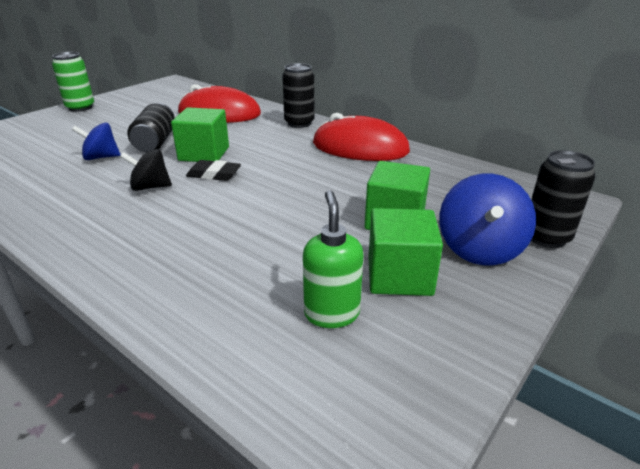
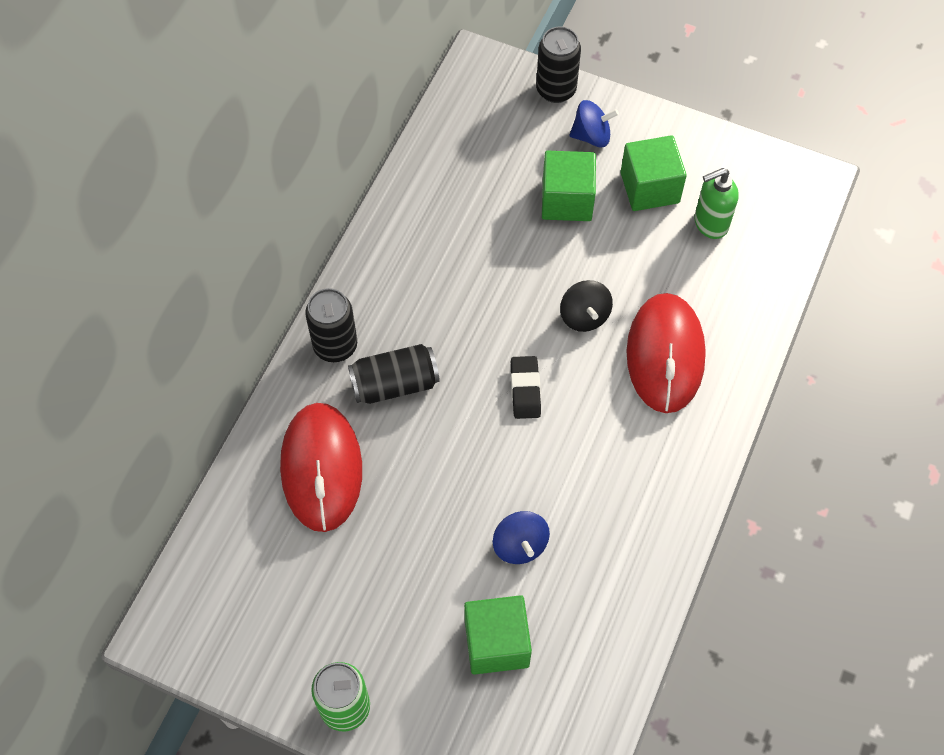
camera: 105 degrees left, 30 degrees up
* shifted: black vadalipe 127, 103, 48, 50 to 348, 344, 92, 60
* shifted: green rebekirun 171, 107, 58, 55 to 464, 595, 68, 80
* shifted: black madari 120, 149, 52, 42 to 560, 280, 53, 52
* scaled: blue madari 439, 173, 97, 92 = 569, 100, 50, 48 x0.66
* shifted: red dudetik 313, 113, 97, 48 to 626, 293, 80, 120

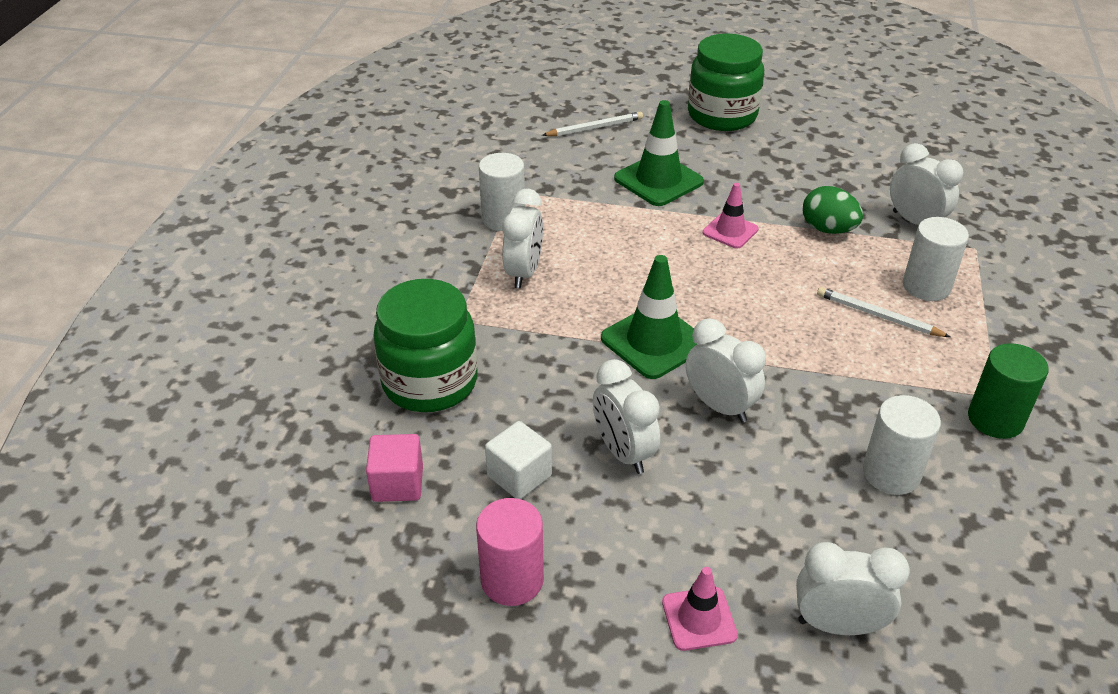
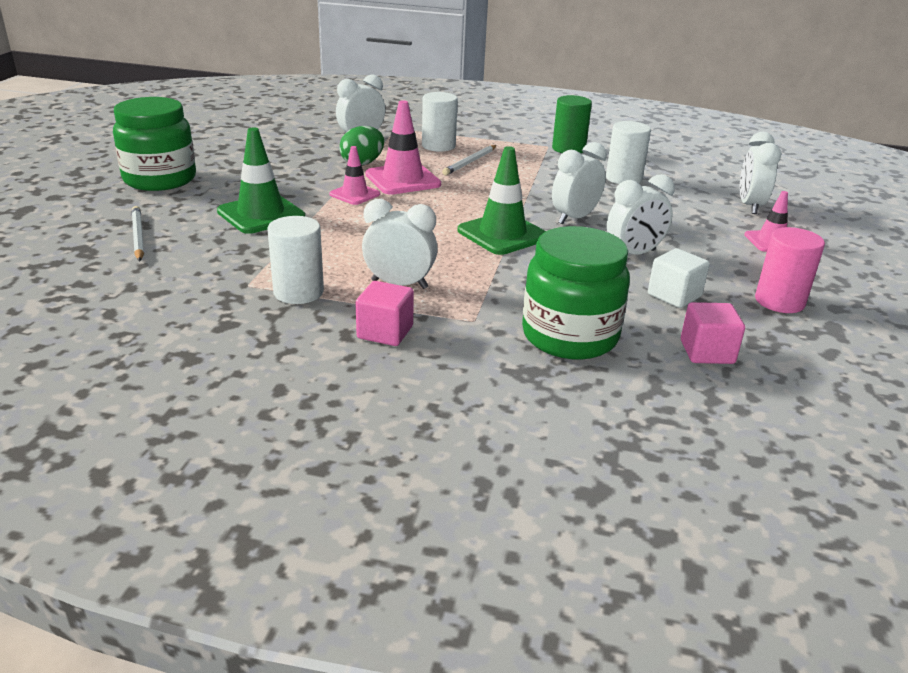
camera: 90 degrees left, 10 degrees down
* new: pink rebekirun 355, 281, 59, 65
* new: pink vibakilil 365, 100, 76, 95

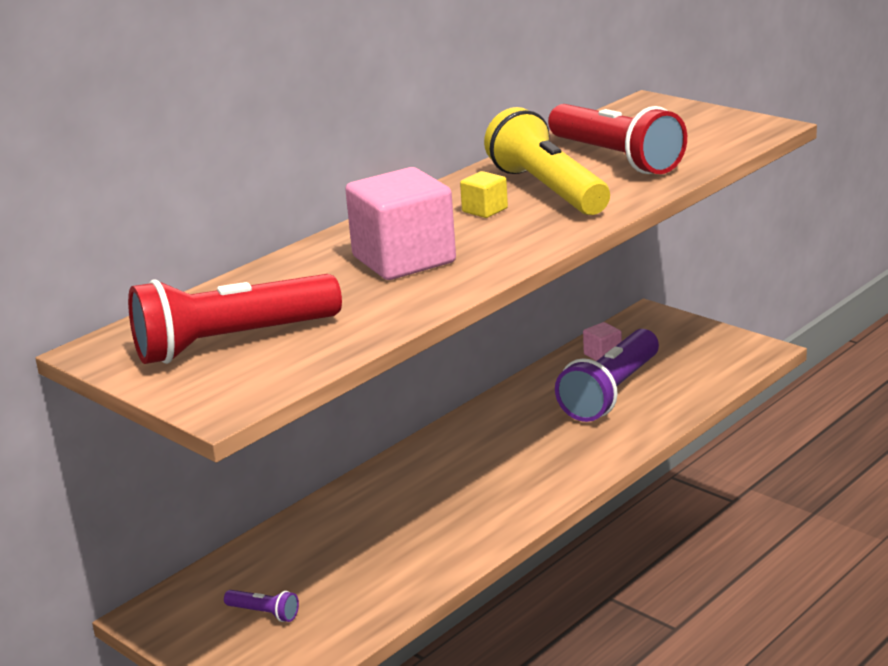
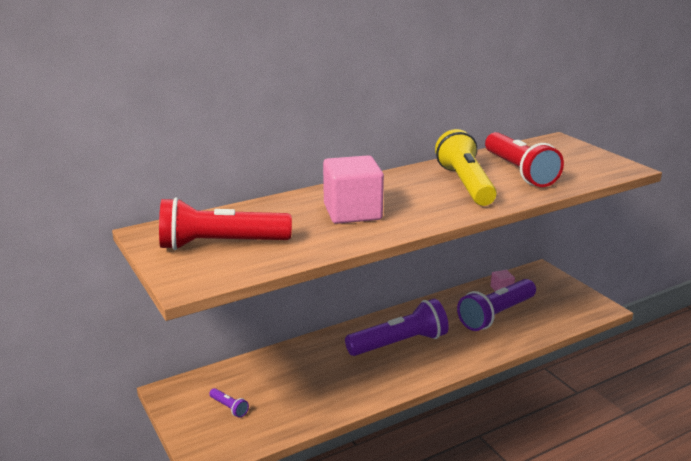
camera: 15 degrees right, 0 degrees up
* new: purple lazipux 345, 299, 104, 57
* gone: yellow rebekirun 460, 171, 48, 47

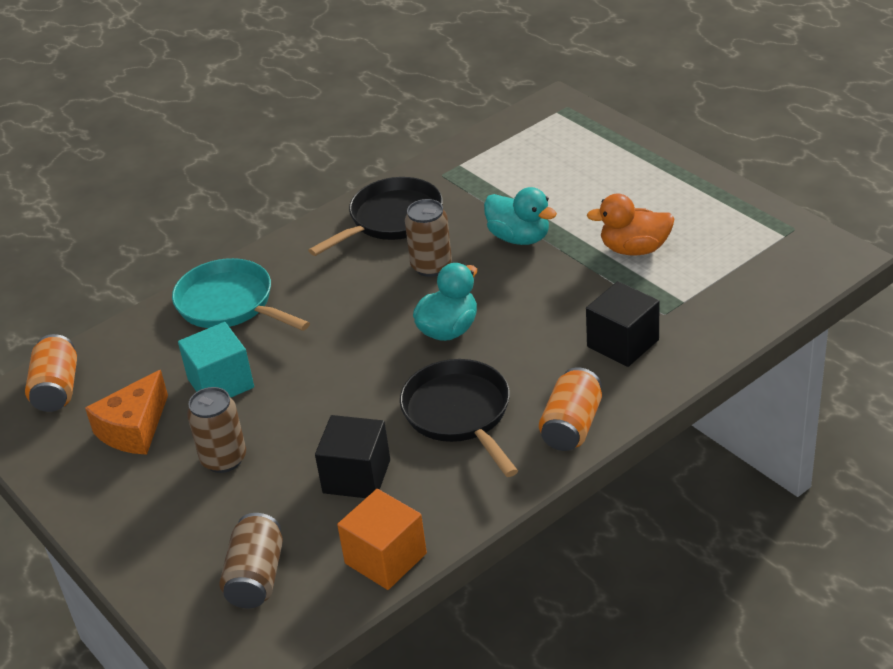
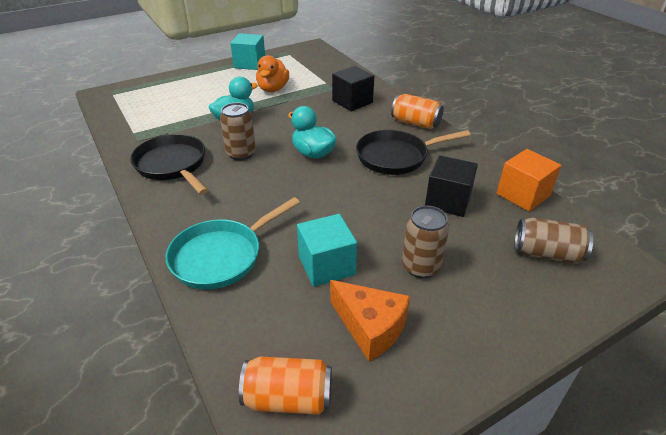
camera: 85 degrees left, 0 degrees up
* new: turquoise rebekirun 230, 33, 35, 37

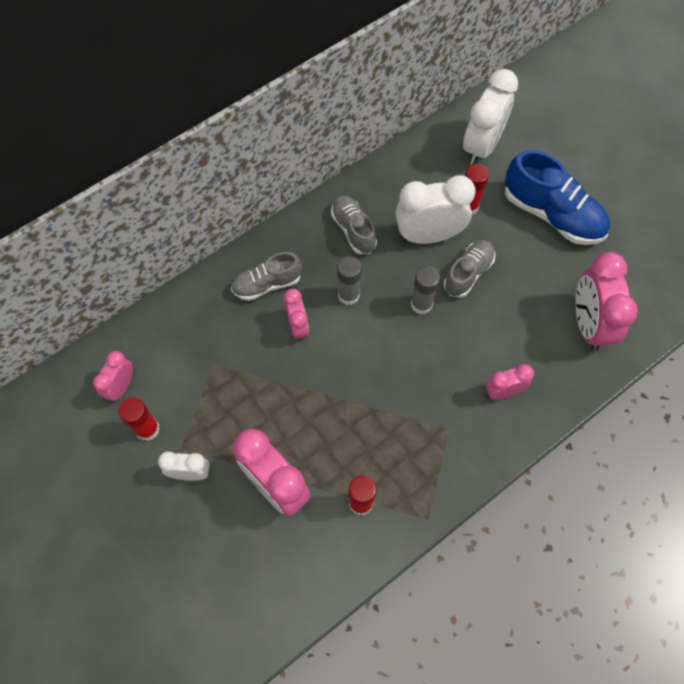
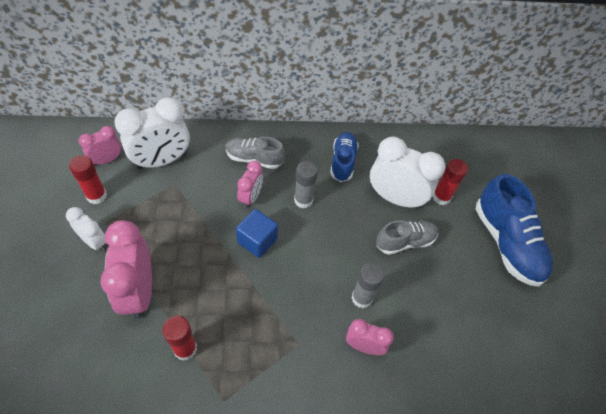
camera: 30 degrees right, 10 degrees down
* shifted: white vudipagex 463, 69, 55, 96 to 114, 97, 76, 72
* new: blue rebekirun 236, 209, 42, 49
* repainted: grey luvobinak 331, 195, 46, 59 to blue luvobinak 330, 132, 29, 50
* shifted: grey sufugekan 411, 266, 29, 49 to 352, 263, 32, 45
* gone: pink vudipagex 575, 252, 63, 99

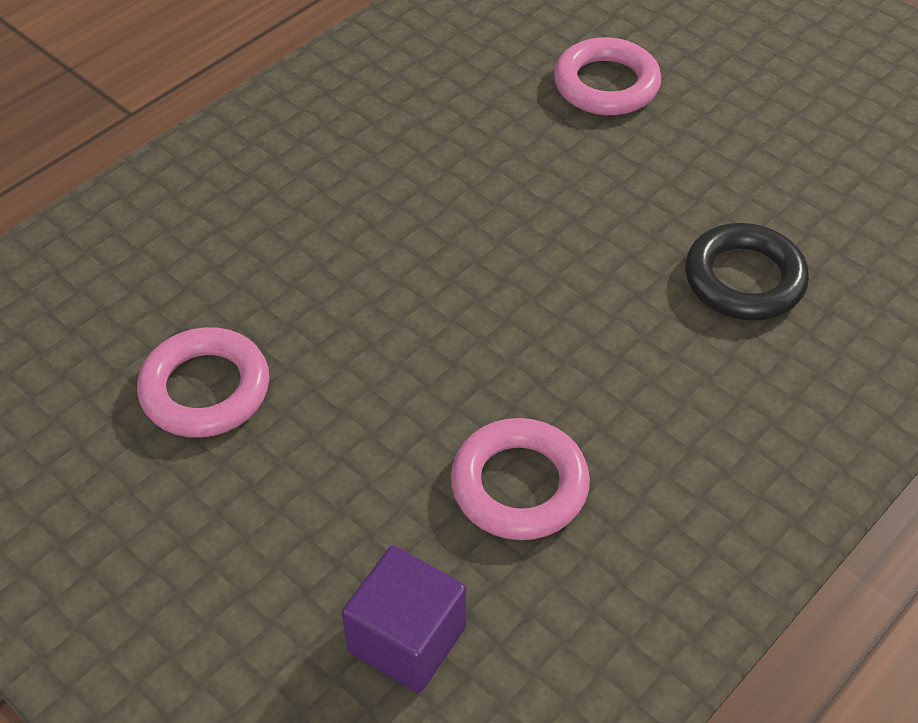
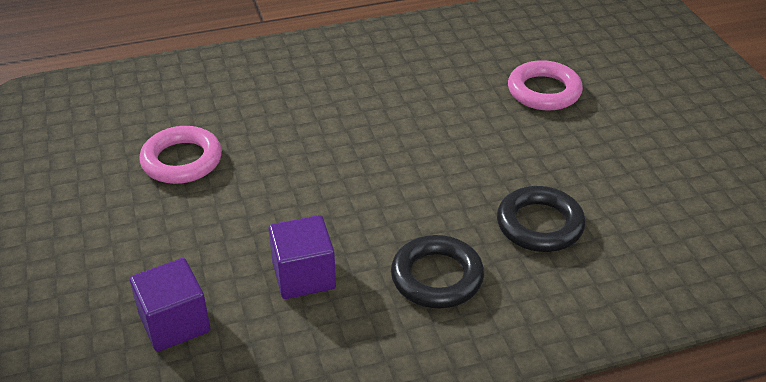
camera: 30 degrees right, 10 degrees down
* swapped: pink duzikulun 451, 418, 139, 122 to purple rebekirun 268, 215, 68, 84
* new: black duzikulun 391, 235, 93, 73

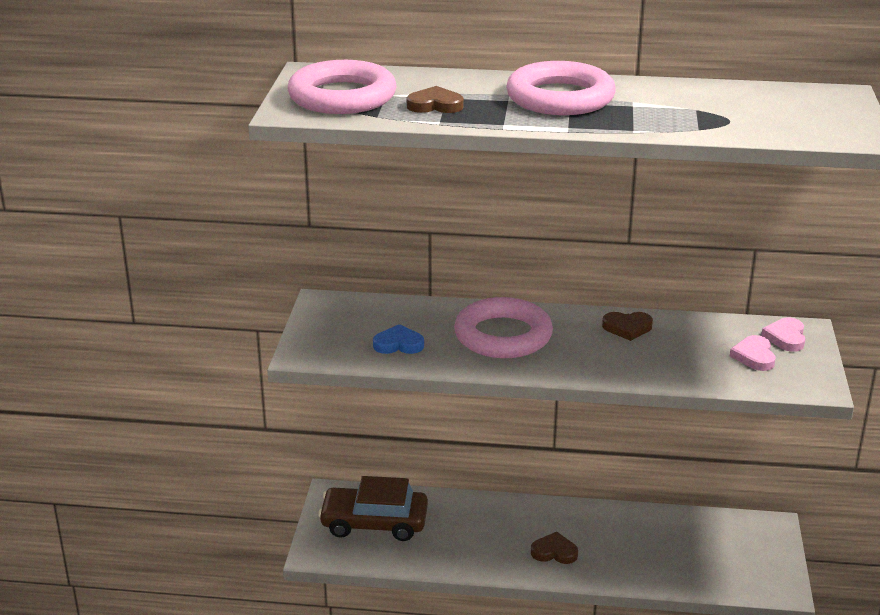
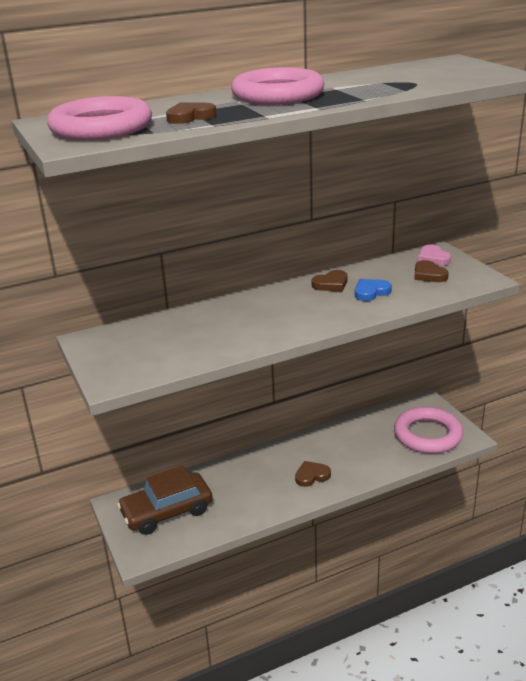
camera: 30 degrees left, 0 degrees up
* shifted: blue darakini 373, 324, 51, 30 to 355, 279, 37, 22
* shifted: pink duzikulun 454, 297, 99, 61 to 394, 407, 69, 47
* repainted: pink darakini 730, 335, 46, 36 to brown darakini 414, 260, 35, 22

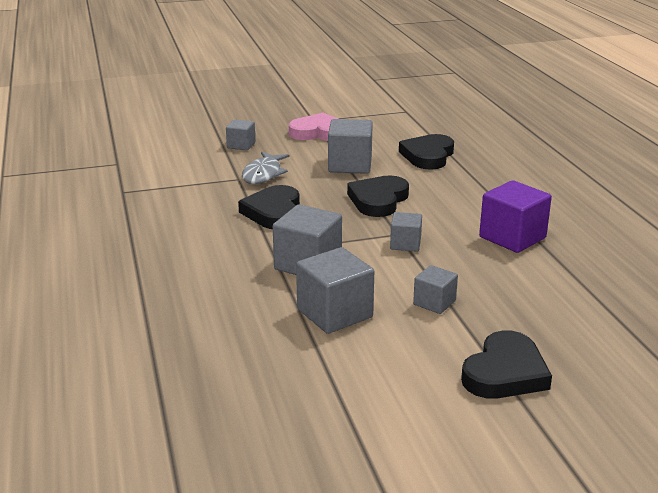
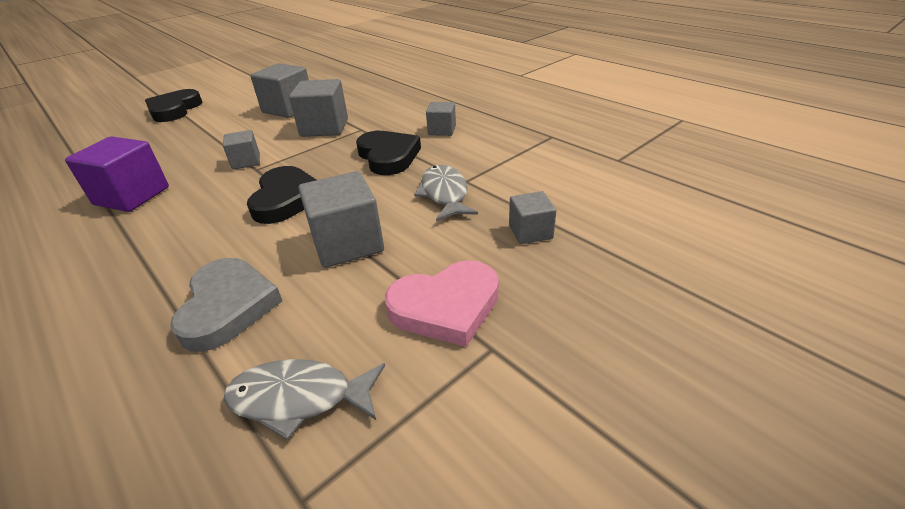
camera: 155 degrees right, 10 degrees up
* repainted: black darakini 399, 134, 55, 36 to grey darakini 170, 258, 112, 94
* new: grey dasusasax 224, 359, 161, 81
* shifted: grey rebekirun 413, 265, 45, 49 to 426, 102, 30, 34

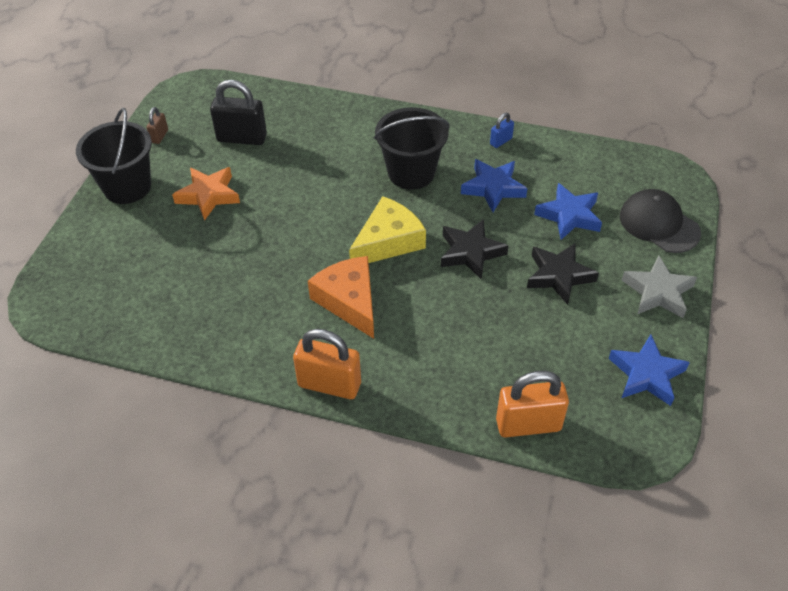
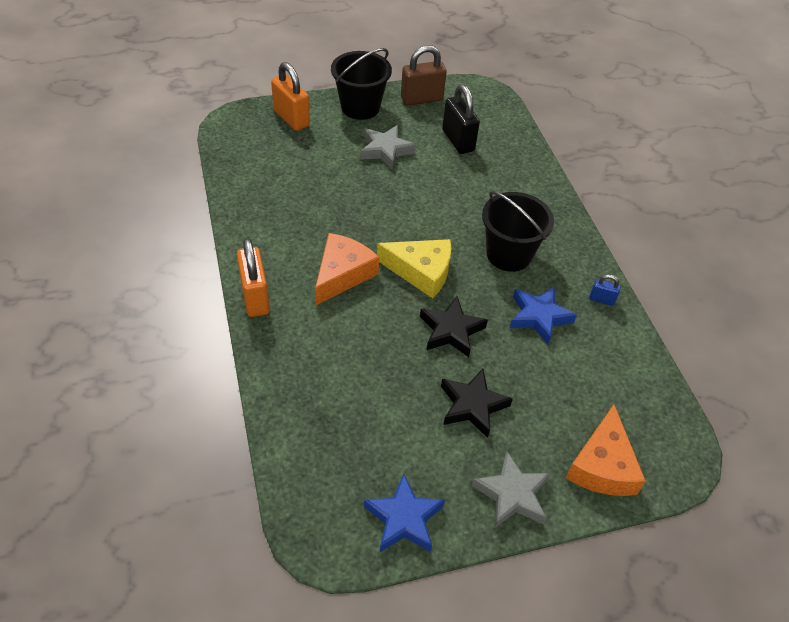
camera: 55 degrees right, 0 degrees up
* shifted: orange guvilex 496, 371, 73, 67 to 271, 62, 39, 69
* repainted: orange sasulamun 172, 167, 68, 54 to grey sasulamun 360, 125, 56, 45
* scaled: brown guvilex 147, 107, 21, 37 = 401, 45, 46, 61 x2.03
* swapped: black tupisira 620, 189, 81, 64 to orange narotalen 566, 404, 80, 92
* gone: blue sasulamun 534, 183, 68, 57

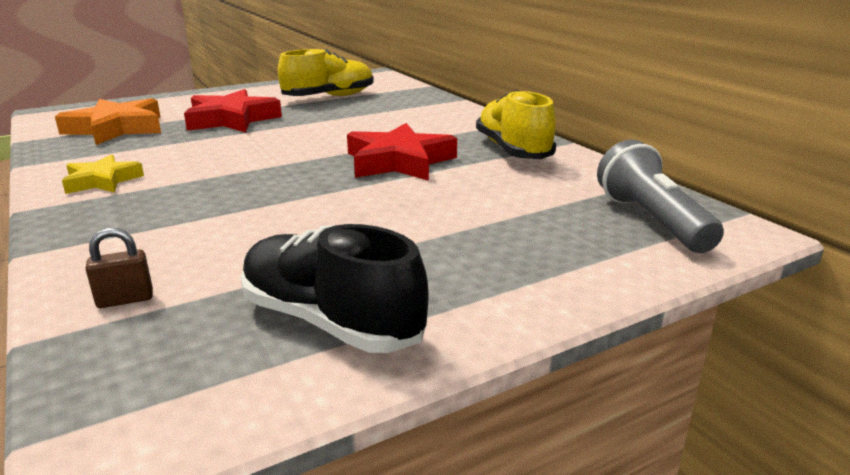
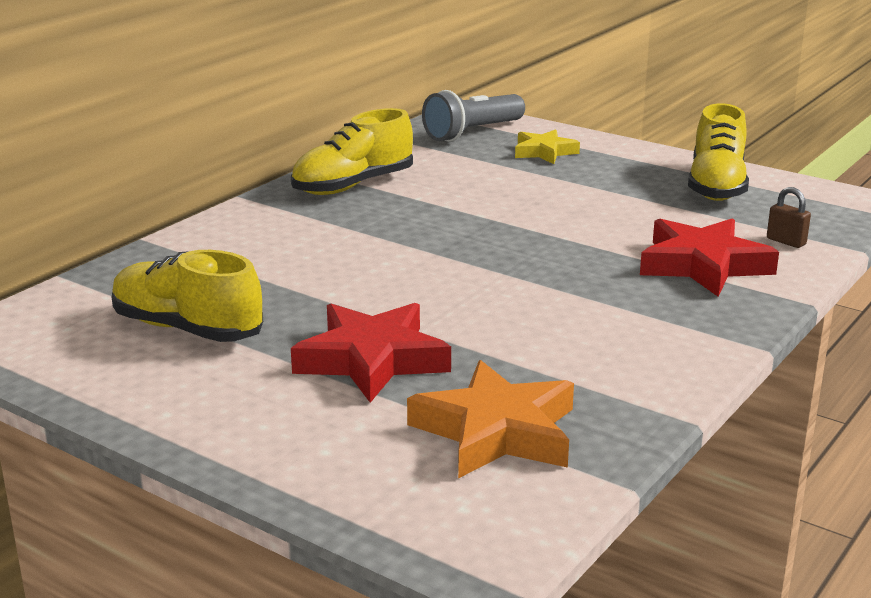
camera: 115 degrees left, 0 degrees up
* shifted: yellow sasulamun 62, 155, 82, 39 to 515, 129, 65, 35
* shifted: red sasulamun 347, 123, 110, 58 to 640, 218, 139, 79
* repainted: black luvobinak 241, 224, 188, 129 to yellow luvobinak 688, 103, 61, 98

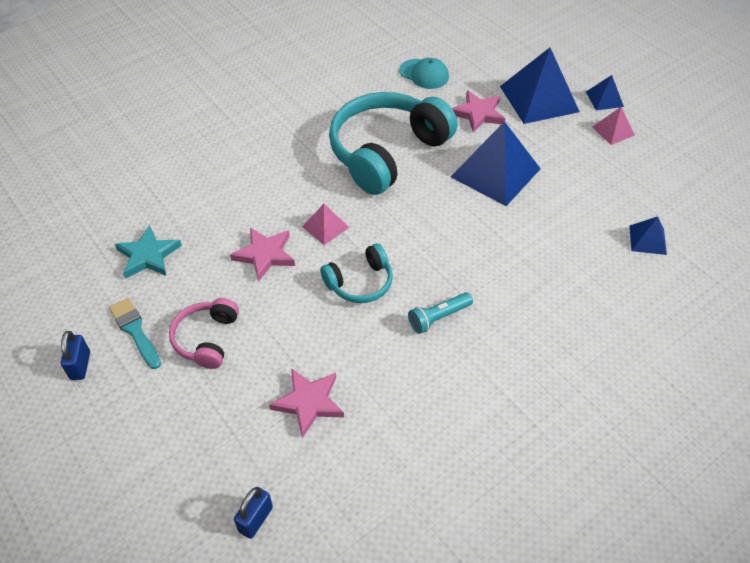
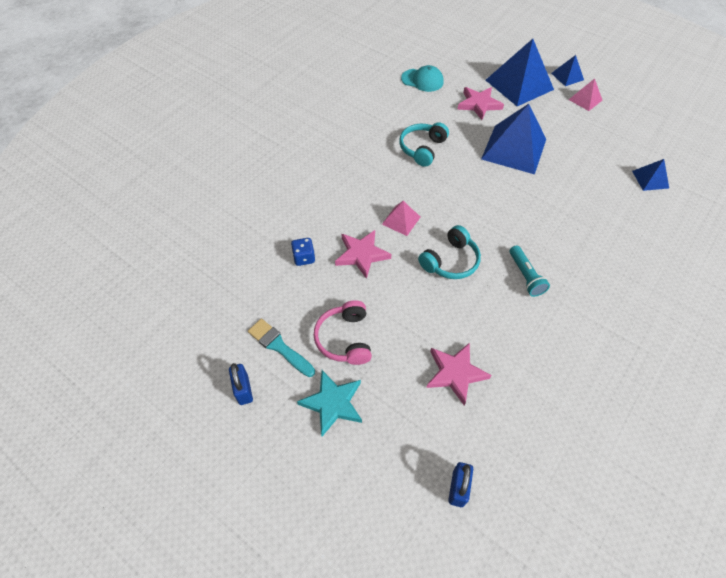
camera: 15 degrees left, 5 degrees up
* new: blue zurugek 291, 238, 24, 28
* shifted: turquoise sasulamun 115, 225, 67, 54 to 297, 370, 65, 66
* scaled: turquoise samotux 329, 92, 128, 103 = 399, 122, 50, 45 x0.49
* rotated: turquoise lazipux 408, 292, 65, 42 = 510, 245, 40, 52 60 degrees counterclockwise

